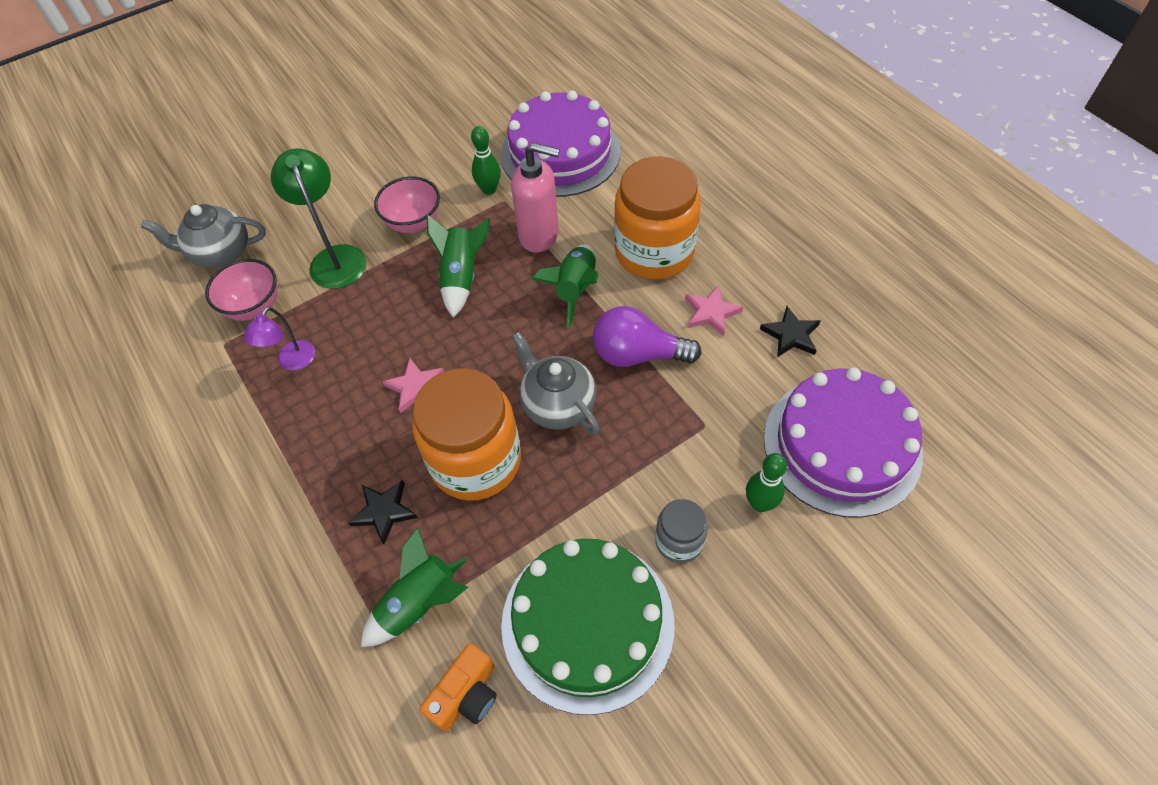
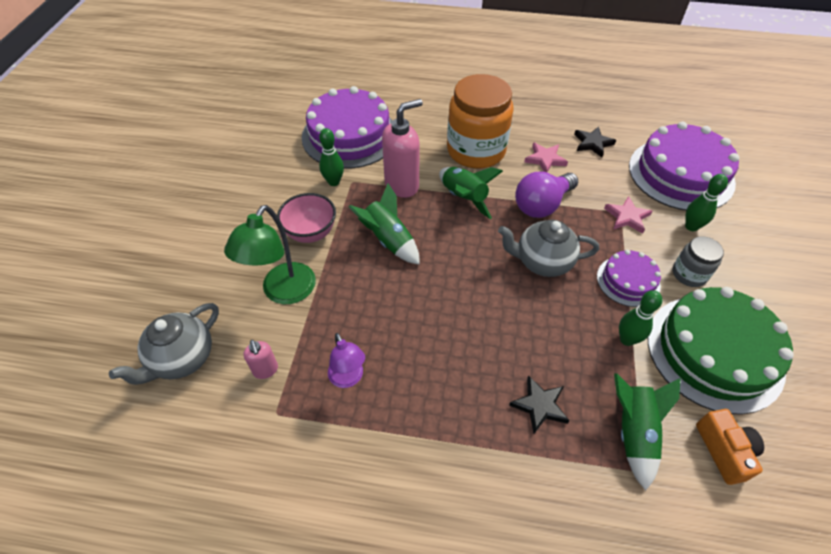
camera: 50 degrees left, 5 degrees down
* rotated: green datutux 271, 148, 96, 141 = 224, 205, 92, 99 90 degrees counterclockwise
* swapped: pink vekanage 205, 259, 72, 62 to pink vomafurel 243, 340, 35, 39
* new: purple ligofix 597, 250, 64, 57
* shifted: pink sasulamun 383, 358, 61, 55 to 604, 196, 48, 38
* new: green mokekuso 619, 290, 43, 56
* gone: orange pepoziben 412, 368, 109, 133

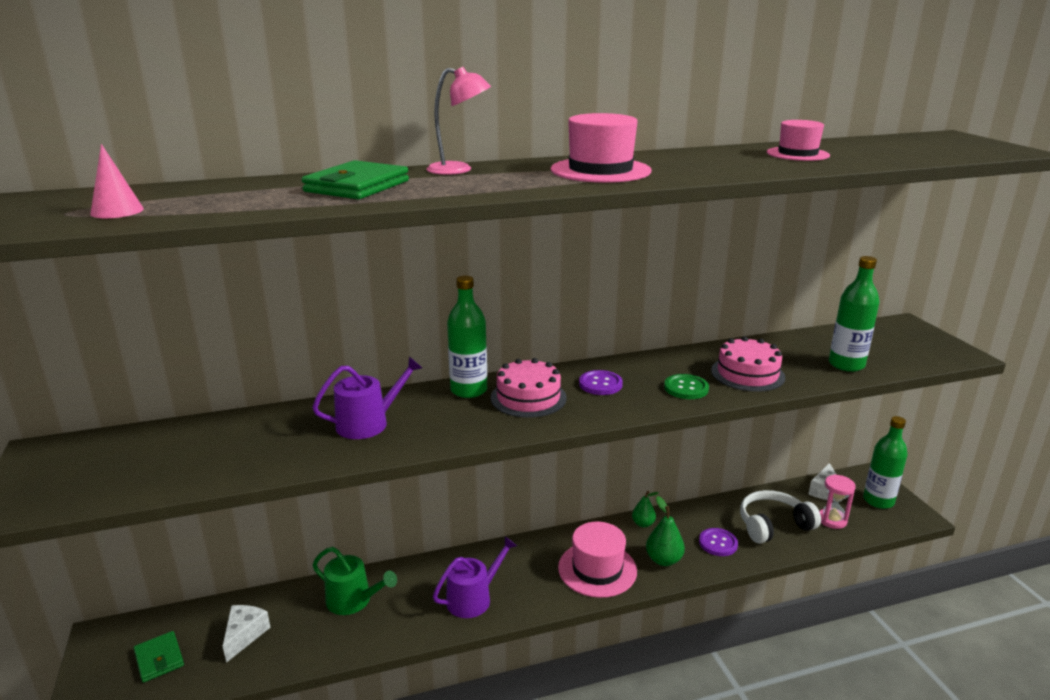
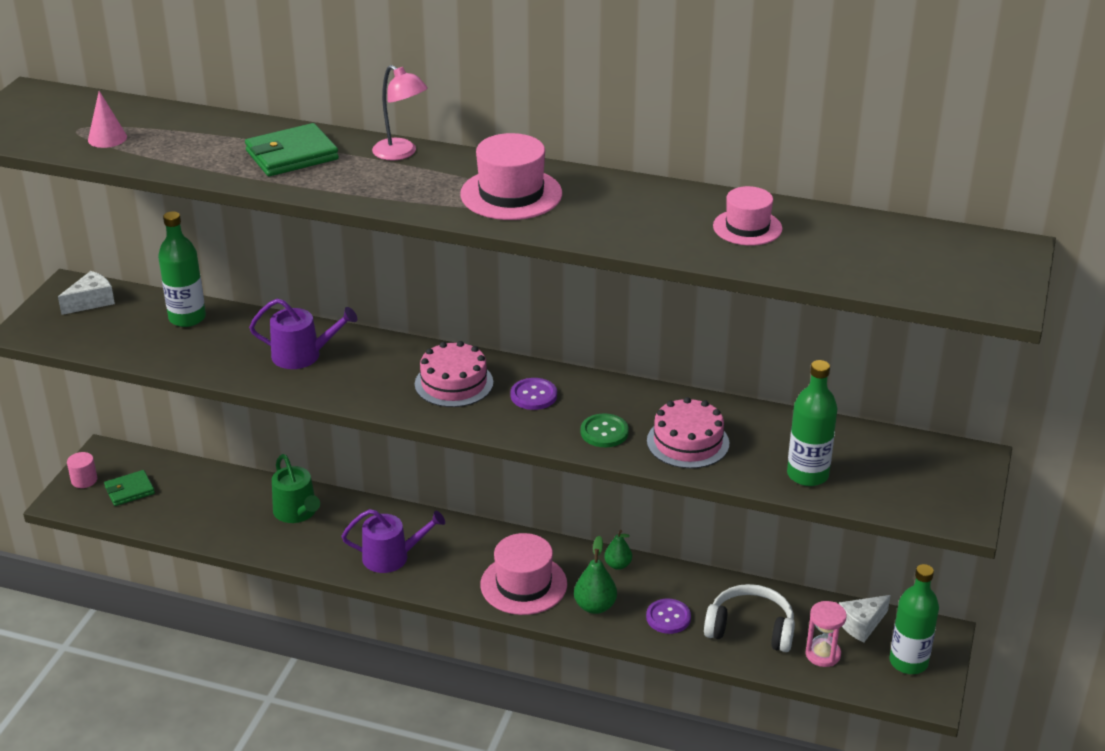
camera: 35 degrees right, 10 degrees up
* shifted: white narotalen 223, 605, 48, 58 to 58, 271, 57, 44
* new: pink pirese 67, 452, 30, 36
* rotated: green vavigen 133, 631, 51, 52 = 104, 470, 51, 36 60 degrees clockwise
* shifted: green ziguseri 447, 276, 40, 122 to 158, 211, 48, 116

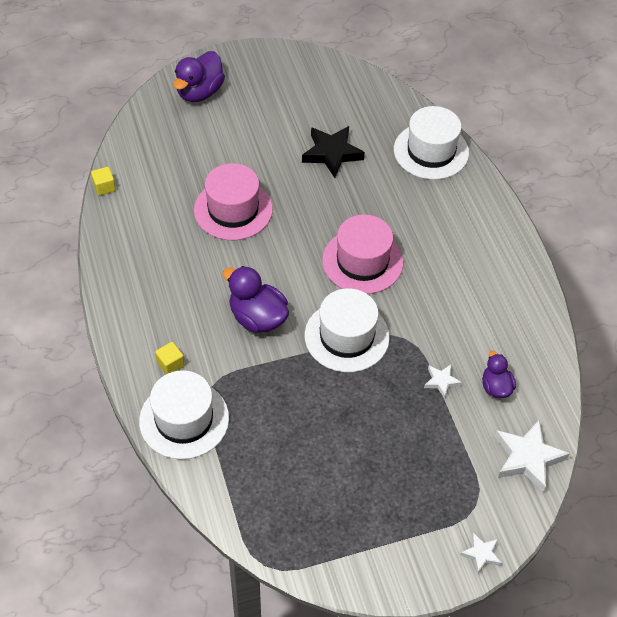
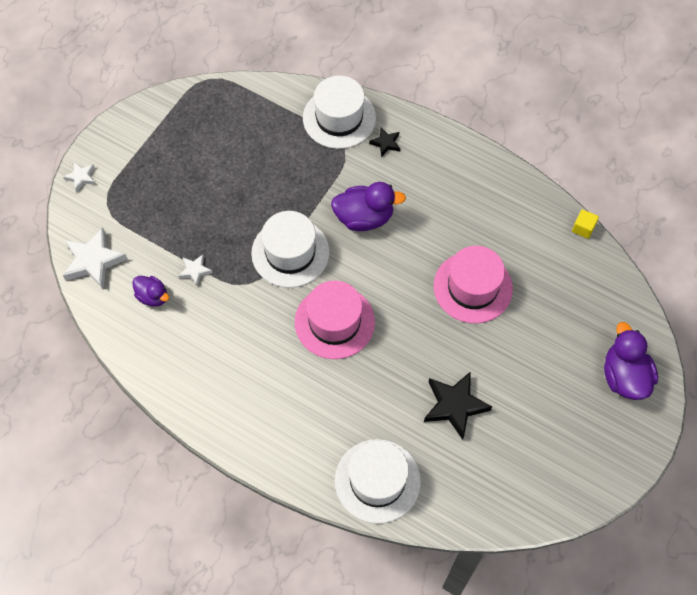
camera: 140 degrees right, 10 degrees up
* swapped: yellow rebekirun 155, 342, 30, 32 to black sasulamun 369, 127, 31, 30

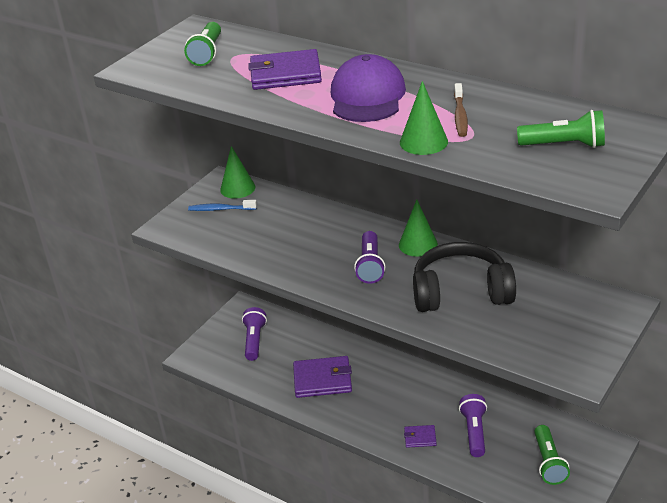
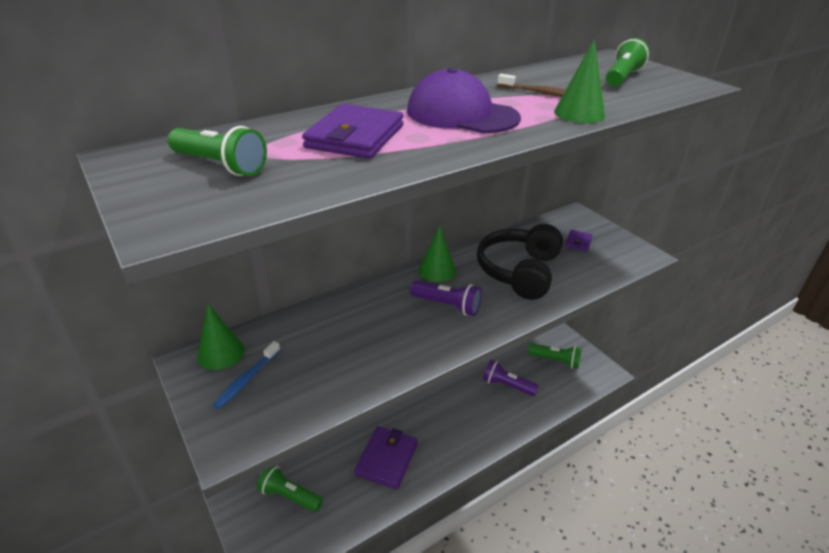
camera: 70 degrees left, 0 degrees up
* repainted: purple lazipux 242, 307, 25, 54 to green lazipux 257, 466, 66, 46
* shifted: purple vavigen 404, 425, 33, 23 to 565, 229, 28, 23

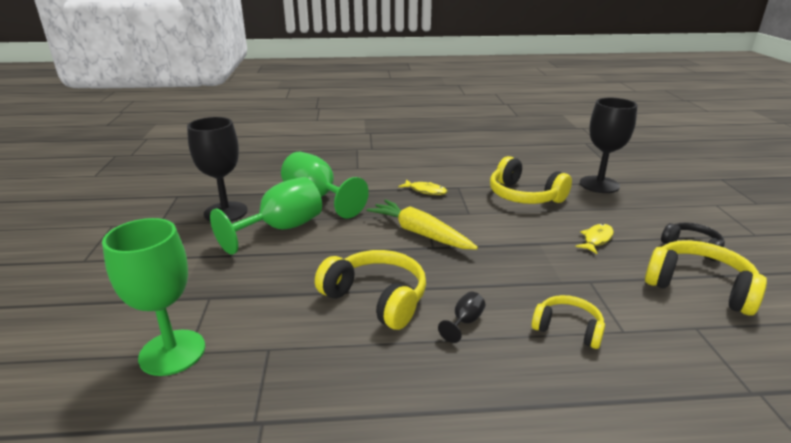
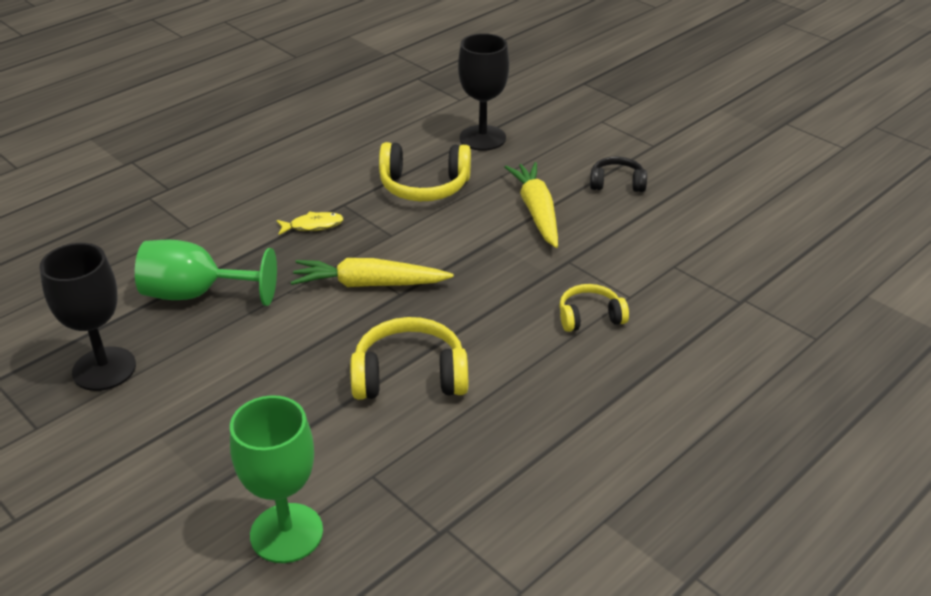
camera: 40 degrees left, 10 degrees up
* swapped: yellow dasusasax 575, 224, 39, 30 to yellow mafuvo 505, 162, 53, 86
* gone: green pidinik 210, 177, 112, 78
* gone: black pidinik 438, 292, 47, 51
* gone: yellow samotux 645, 240, 122, 76

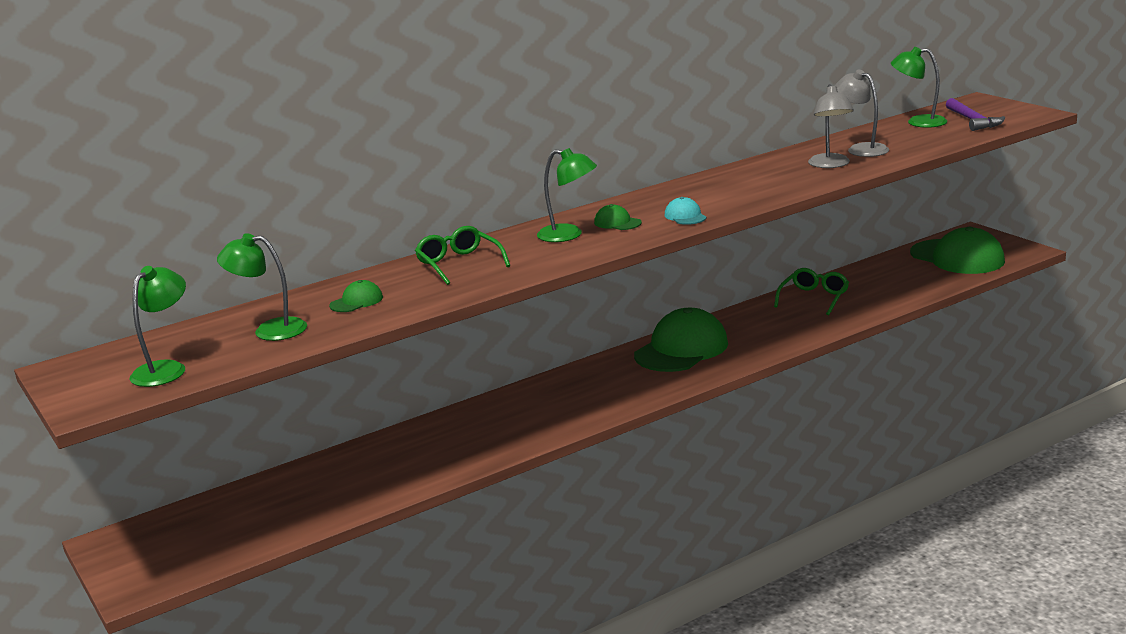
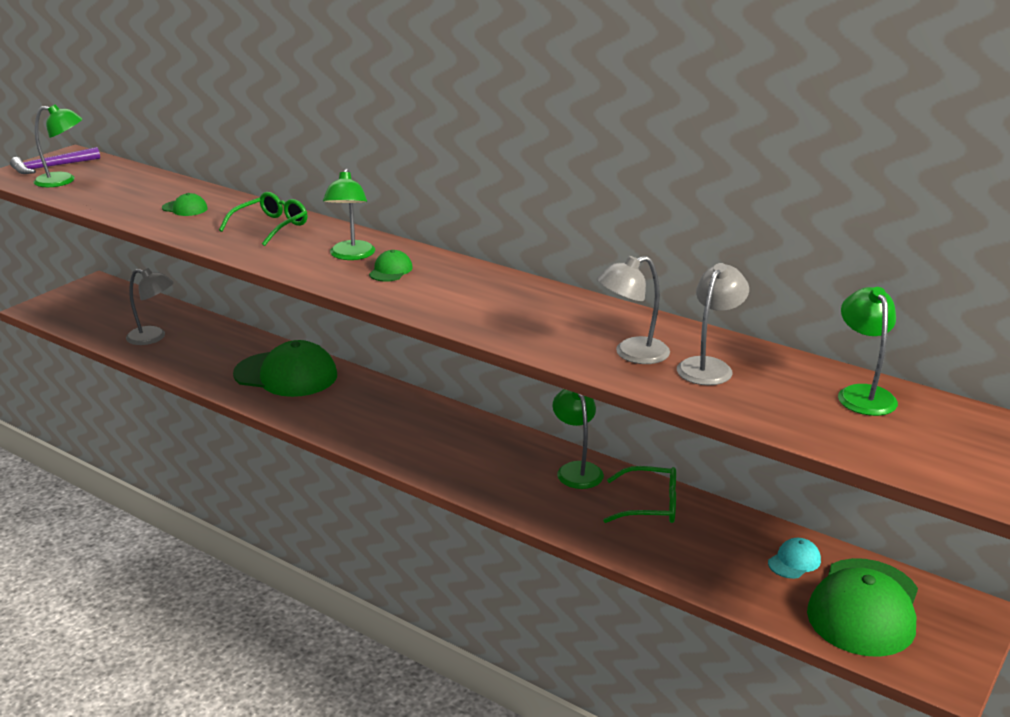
camera: 65 degrees right, 5 degrees up
* shifted: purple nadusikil 946, 98, 59, 33 to 10, 147, 90, 27
* new: grey datutux 126, 268, 48, 77
* shifted: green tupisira 634, 308, 94, 64 to 233, 340, 104, 57
* shifted: green datutux 217, 233, 90, 108 to 553, 389, 51, 100
* shifted: turquoise tupisira 665, 197, 42, 28 to 768, 538, 53, 41

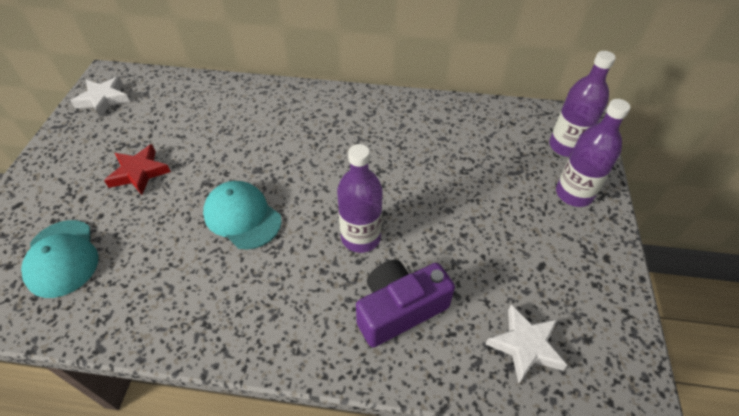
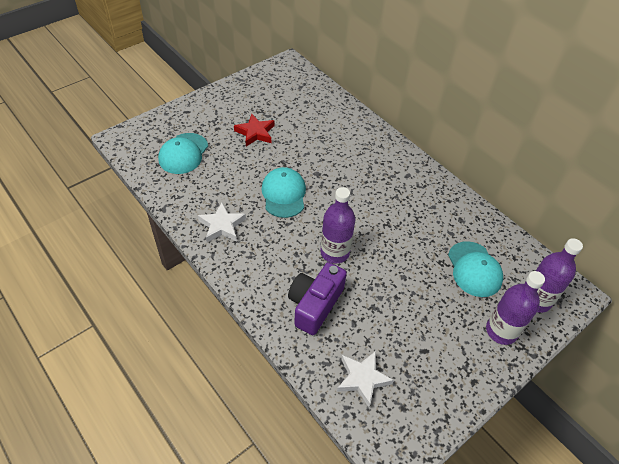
camera: 40 degrees right, 0 degrees up
* shifted: white sasulamun 71, 76, 59, 41 to 198, 202, 48, 40
* rotated: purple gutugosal 356, 260, 99, 87 = 288, 262, 59, 73 75 degrees counterclockwise
* new: turquoise tupisira 448, 241, 55, 56

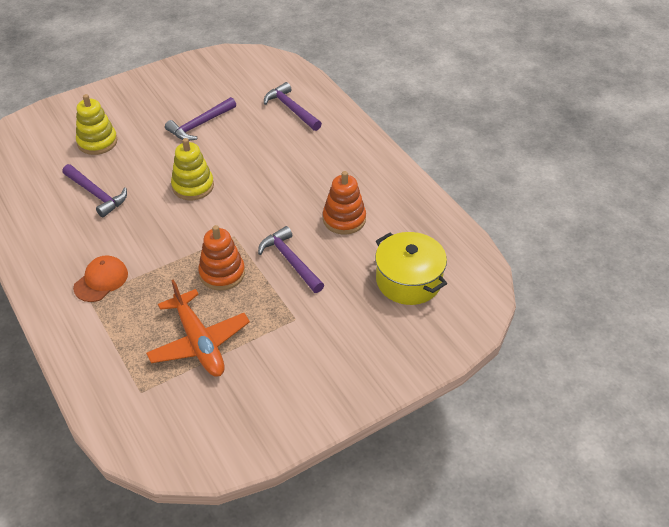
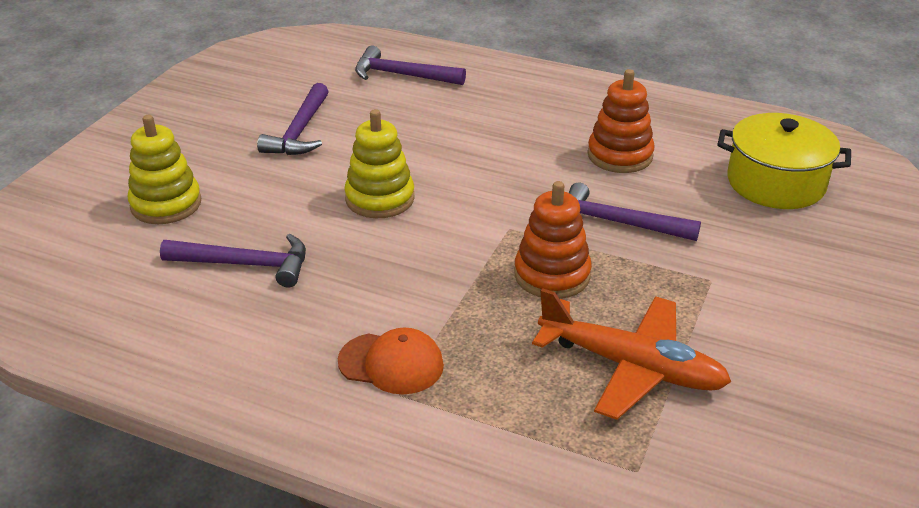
camera: 35 degrees left, 10 degrees down
* rotated: orange tupisira 73, 256, 55, 46 = 338, 328, 106, 66 105 degrees clockwise

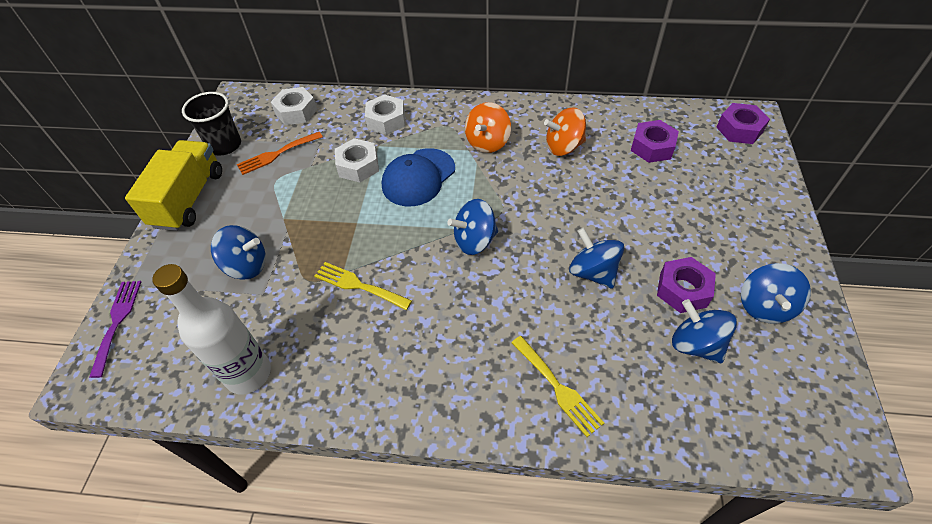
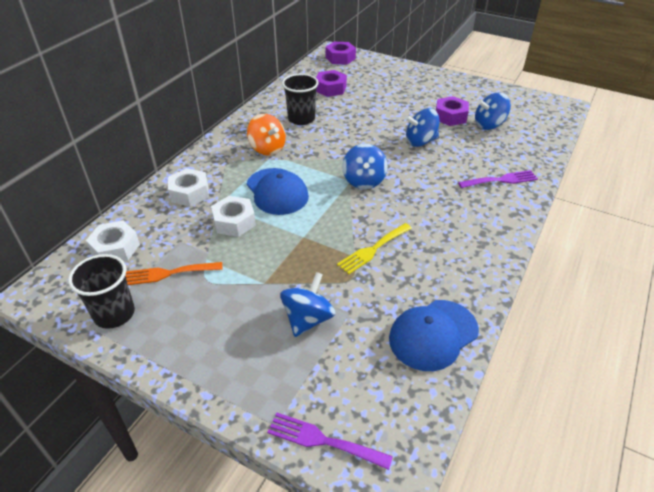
camera: 70 degrees left, 10 degrees down
* rotated: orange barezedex 237, 132, 86, 43 = 126, 262, 97, 23 90 degrees clockwise
* swapped: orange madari 544, 107, 42, 49 to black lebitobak 282, 74, 37, 51
* swapped: white ziguseri 152, 264, 119, 130 to blue tupisira 389, 300, 90, 71
* repainted: yellow barezedex 511, 336, 93, 101 to purple barezedex 458, 170, 80, 18
* gone: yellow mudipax 125, 140, 97, 91
* gone: blue madari 741, 263, 70, 61

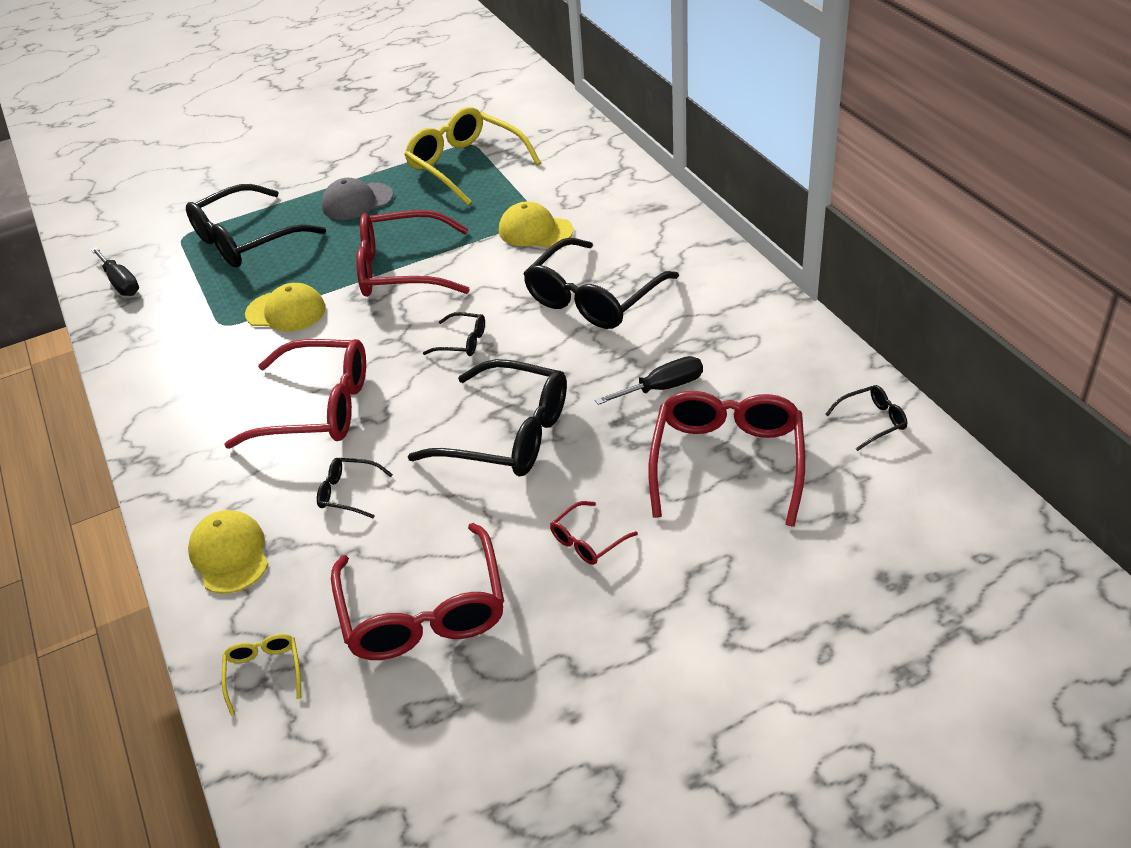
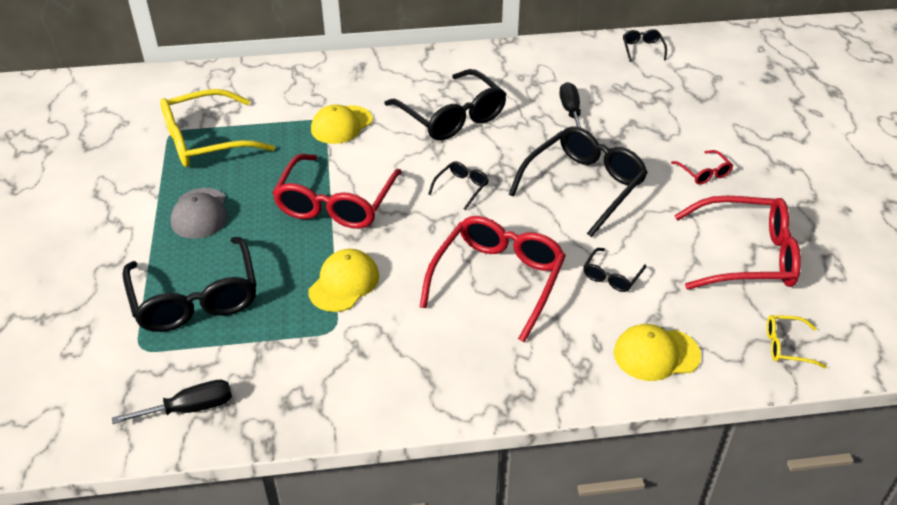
camera: 75 degrees left, 0 degrees up
* gone: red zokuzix 648, 391, 157, 136

